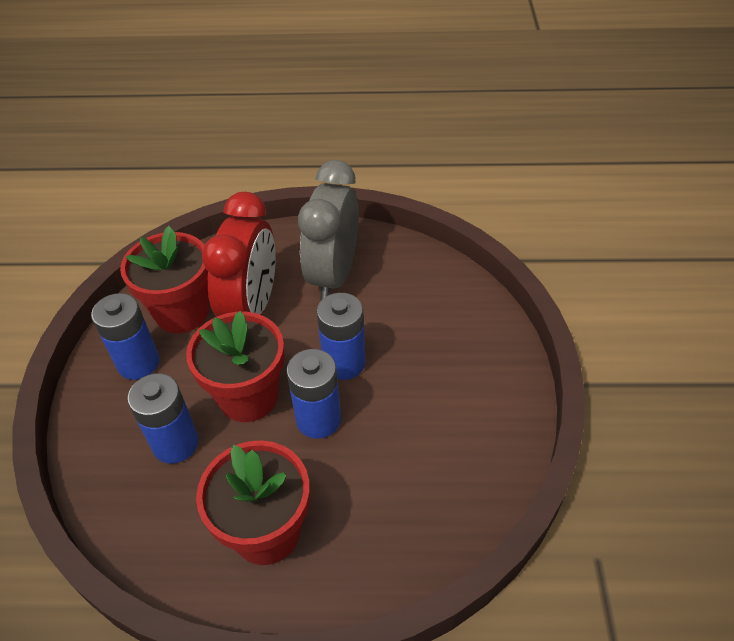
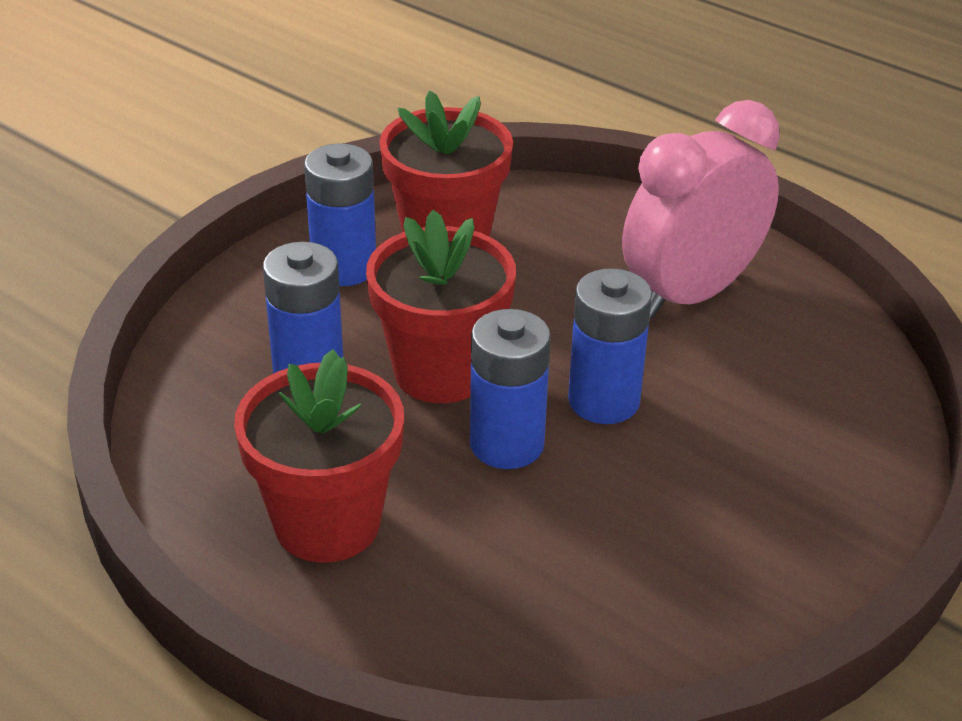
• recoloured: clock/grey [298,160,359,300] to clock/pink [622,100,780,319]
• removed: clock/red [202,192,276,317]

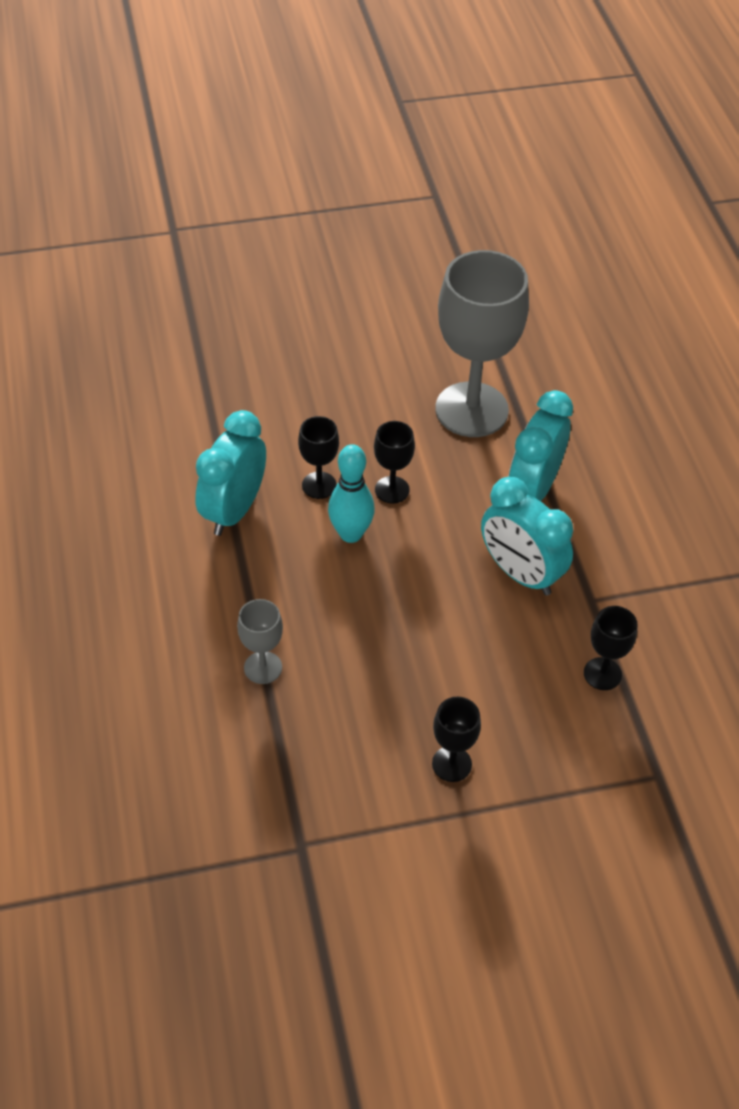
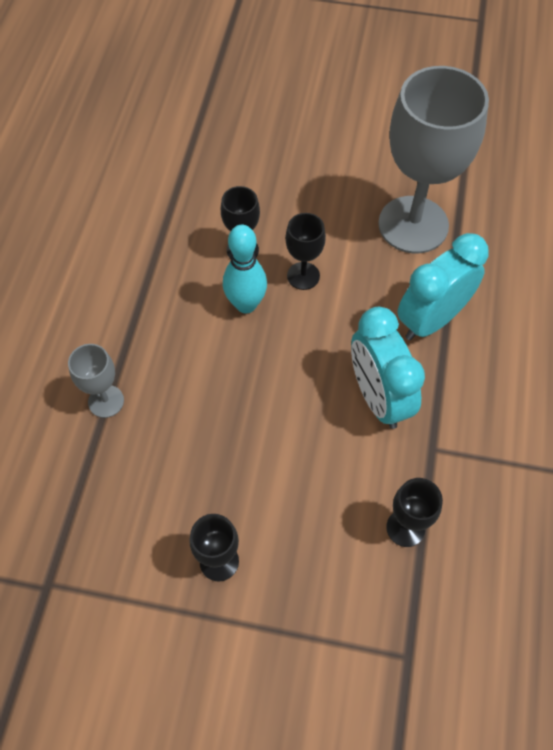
• removed: clock/turquoise [195,410,266,536]

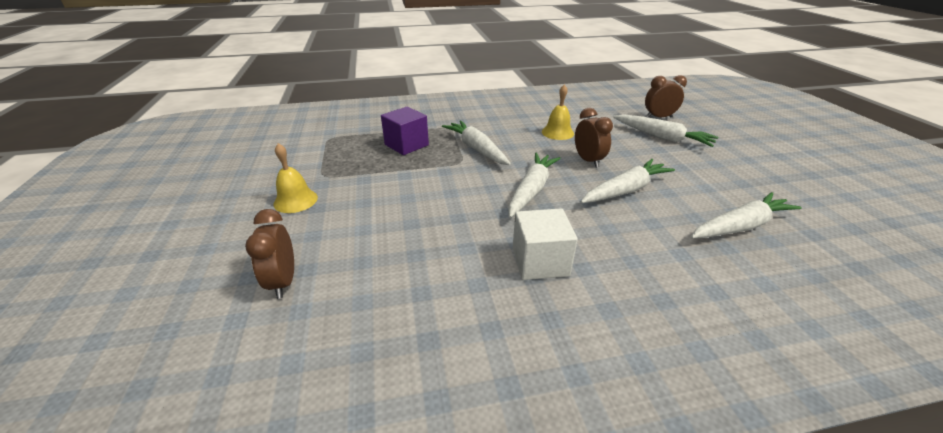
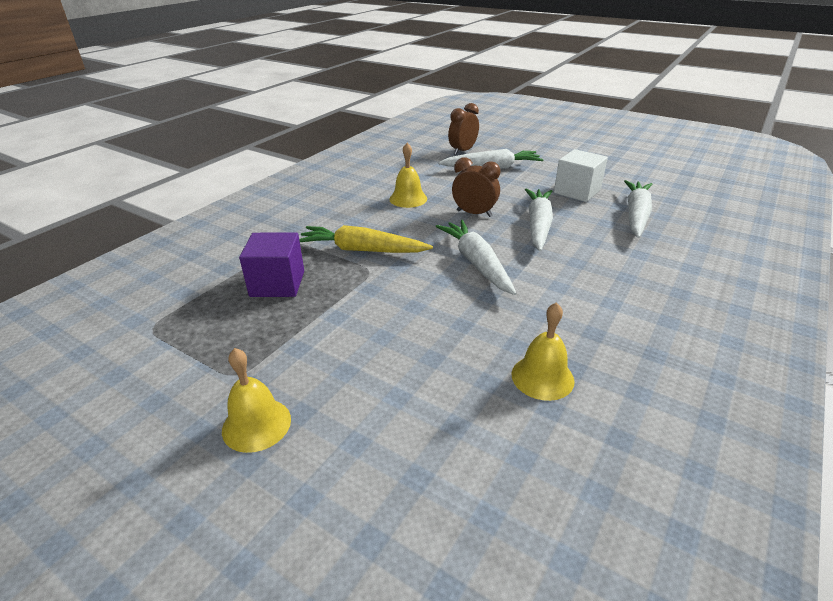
• recoloured: carrot/white [442,121,511,165] to carrot/yellow [299,225,433,253]
• moved: cube/white [513,208,578,280] to [554,149,608,202]
• removed: clock/brown [245,209,294,299]
• added: bell/yellow [511,302,575,401]

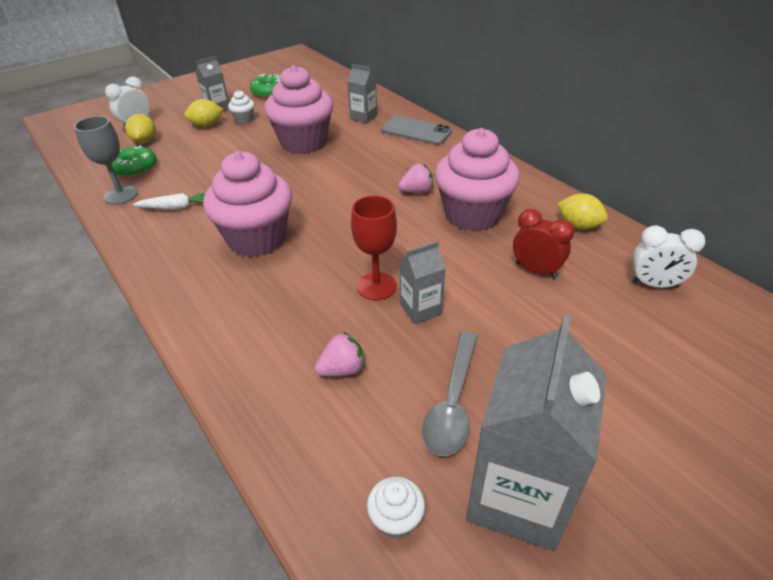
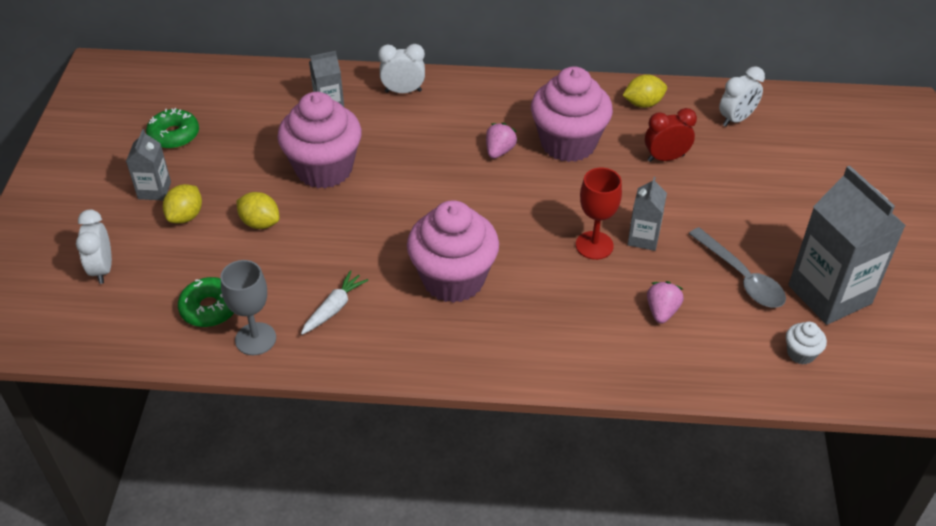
• removed: cupcake/white [228,90,254,124]
• moved: lemon/yellow [125,114,156,143] to [236,192,279,229]
• replaced: phone/grey [381,116,452,145] to clock/white [378,44,425,93]

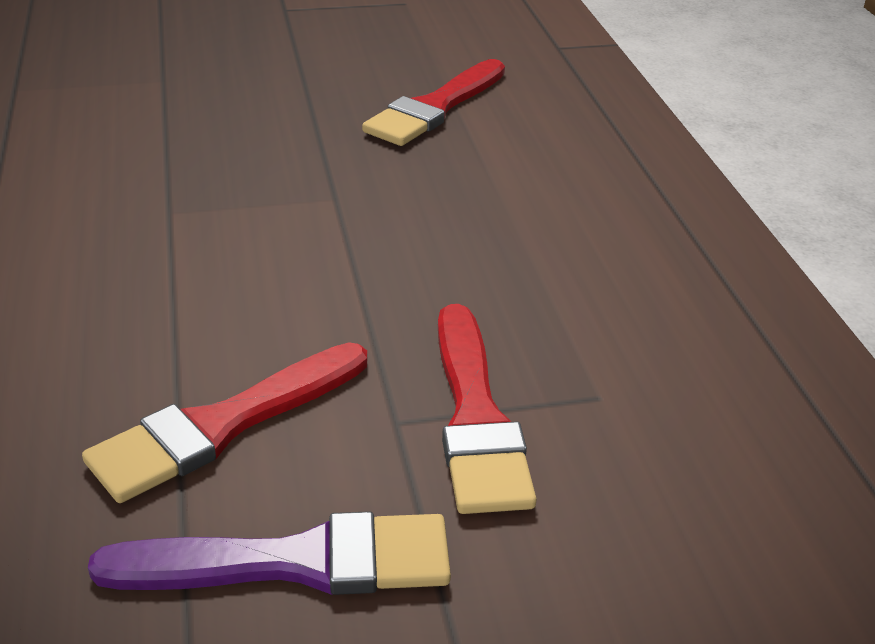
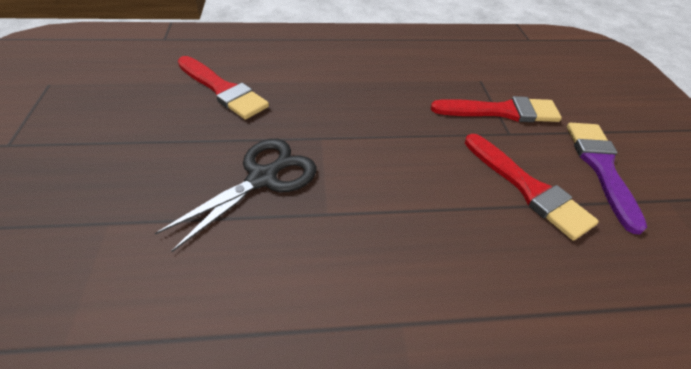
• added: scissors/black [155,139,316,252]

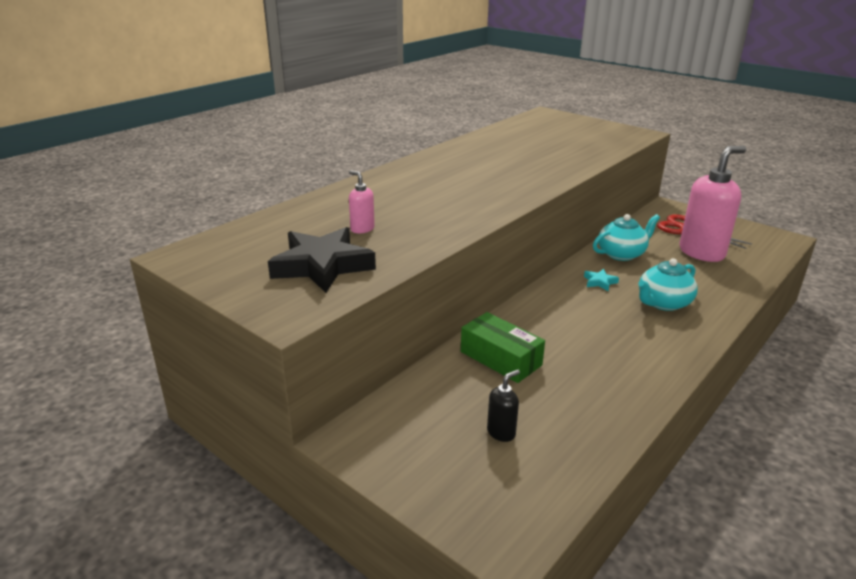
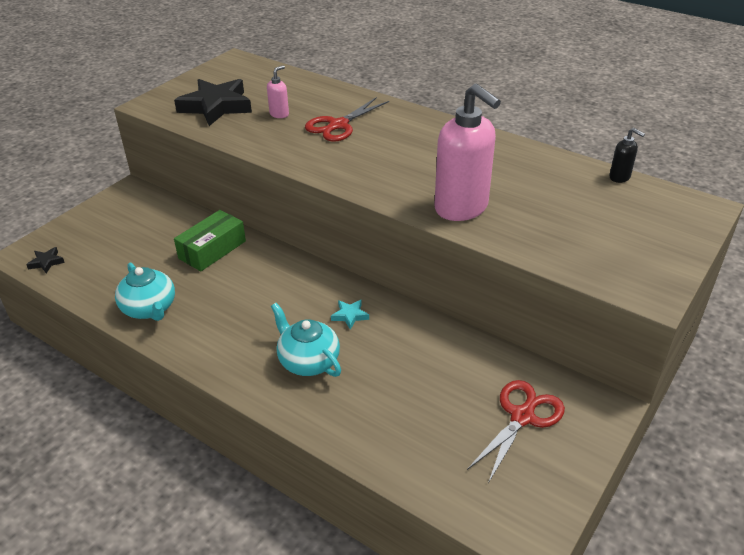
• moved: soap dispenser/pink [680,146,747,262] to [434,84,501,221]
• moved: teapot/turquoise [593,214,660,261] to [115,263,175,321]
• moved: soap dispenser/black [487,369,520,442] to [609,128,645,183]
• added: scissors/red [305,97,389,142]
• added: star/black [26,247,65,274]

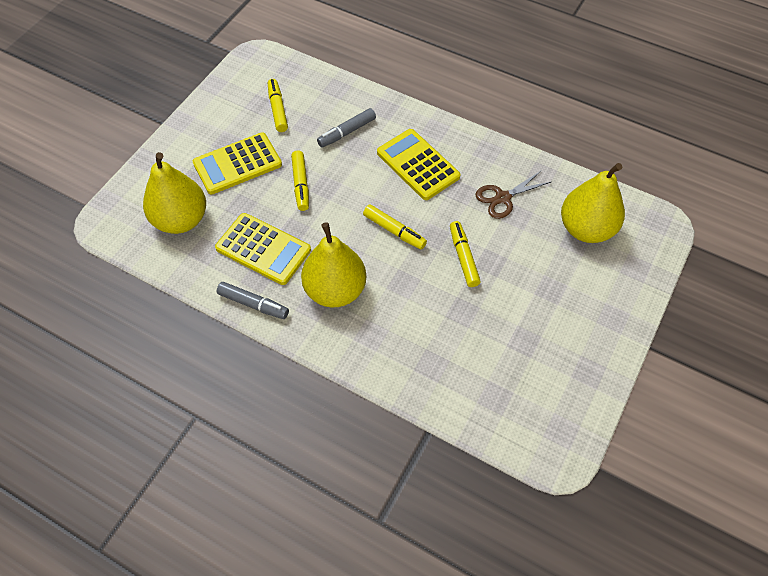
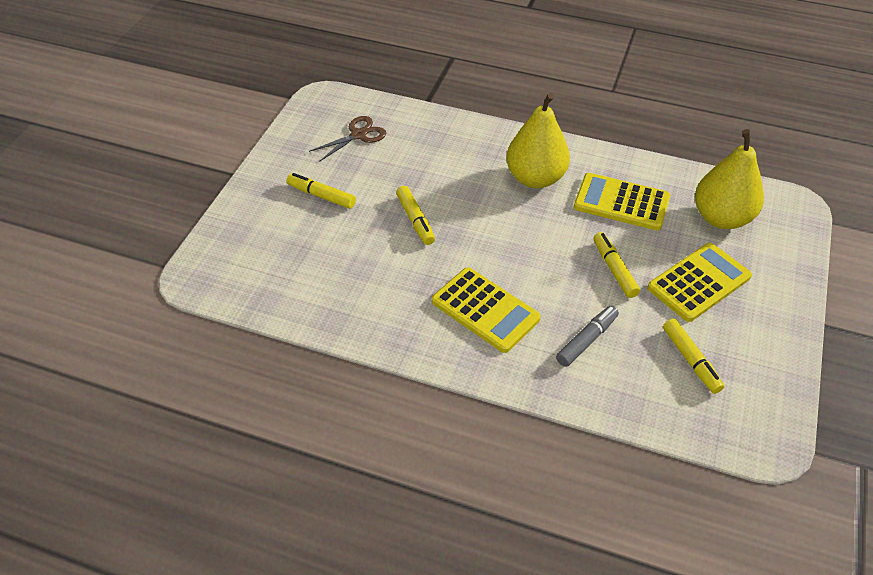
• removed: pear/yellow [561,163,625,243]
• moved: scissors/brown [476,171,551,219] to [309,116,386,162]
• moved: marker/yellow [363,204,427,250] to [287,173,356,209]
• removed: marker/grey [216,282,289,319]

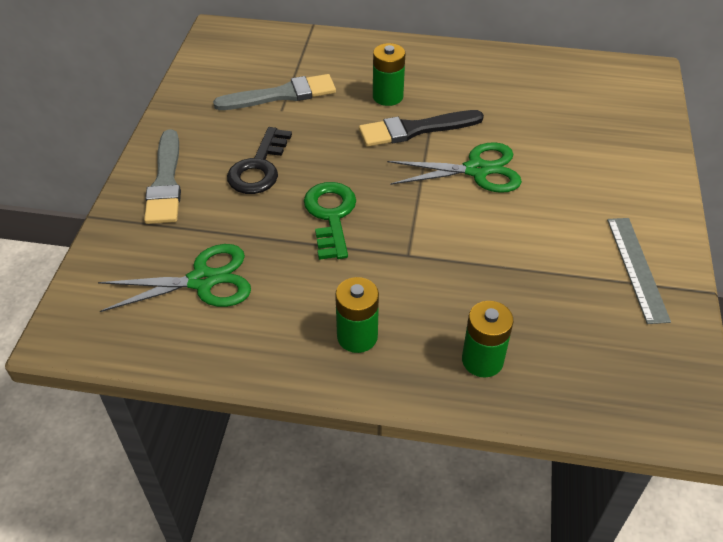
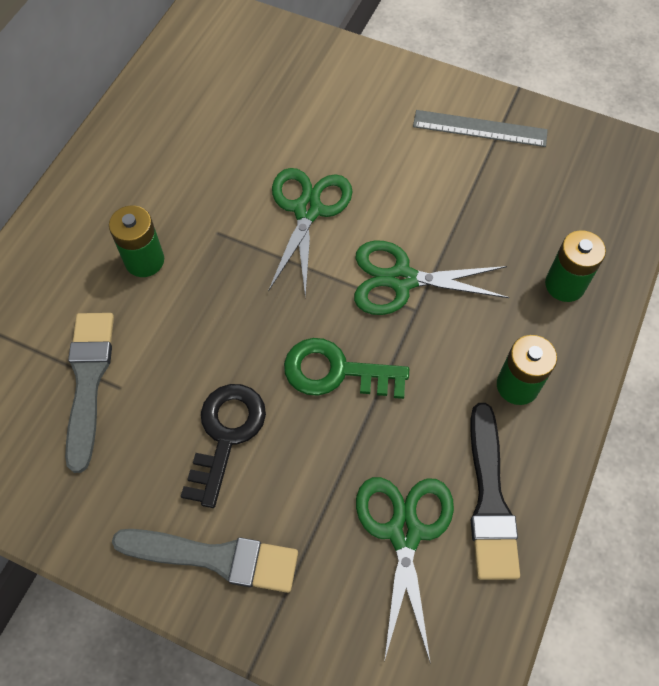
• moved: brush/black [359,110,484,147] to [470,403,520,580]
• turned: key/black [227,127,292,194] = [181,384,266,508] 105 degrees counterclockwise
• added: scissors/green [354,241,510,315]

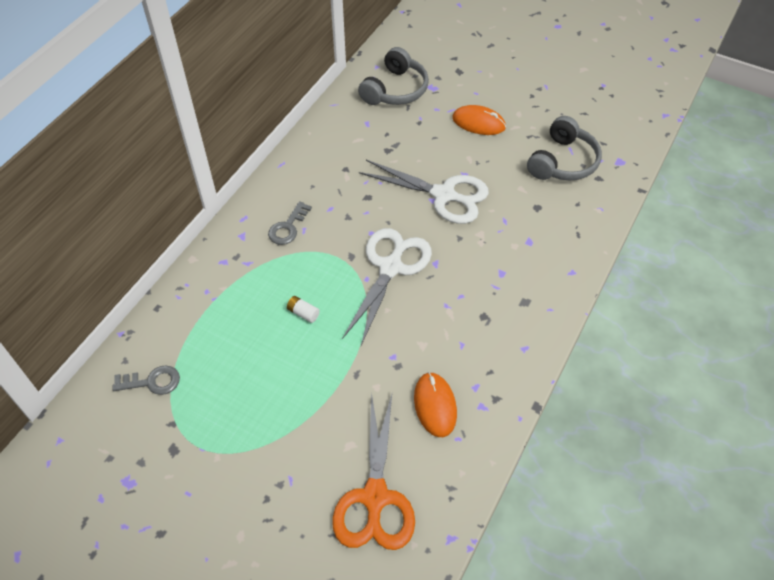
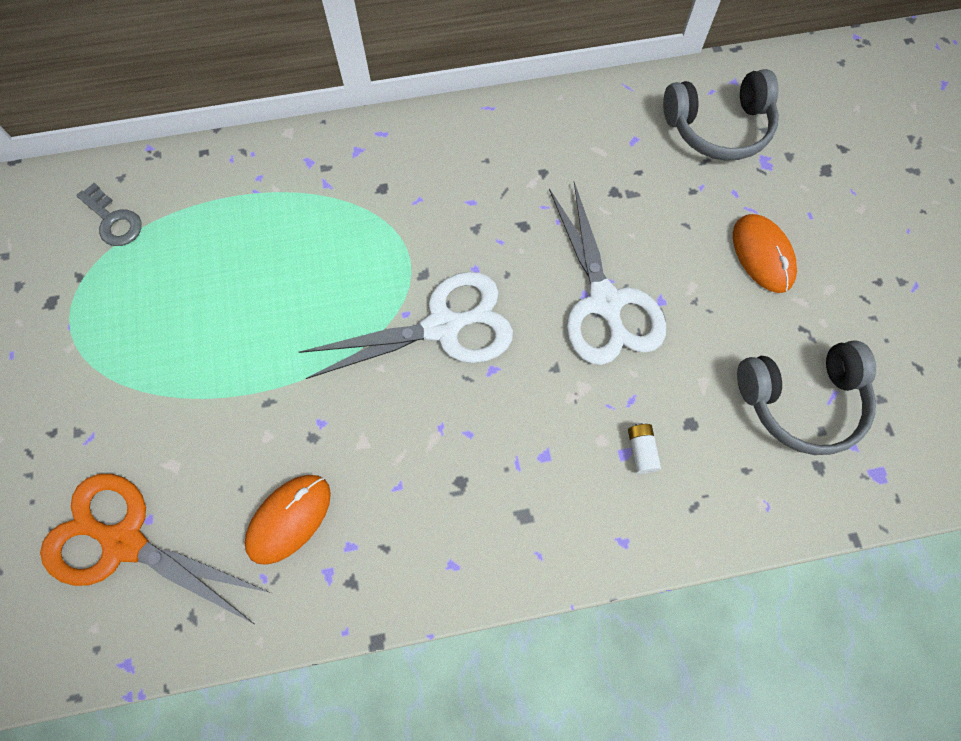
• removed: key/grey [268,201,312,245]
• moved: battery/white [287,296,320,323] to [628,423,661,474]
• turned: scissors/orange [332,391,415,550] = [40,474,271,624] 60 degrees clockwise

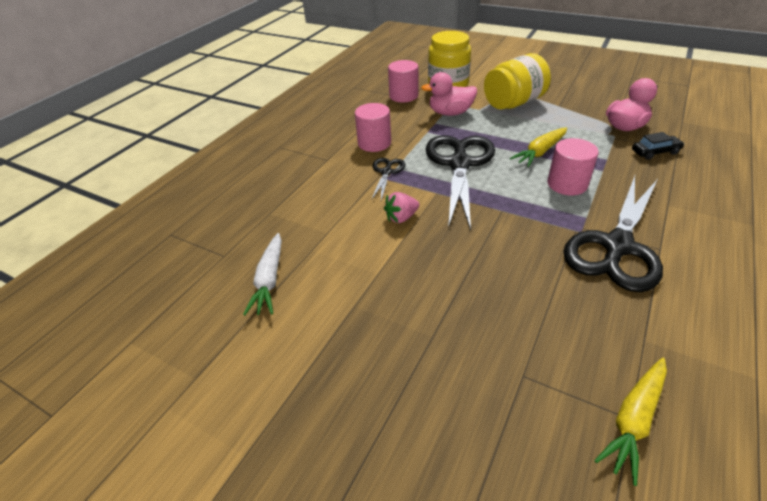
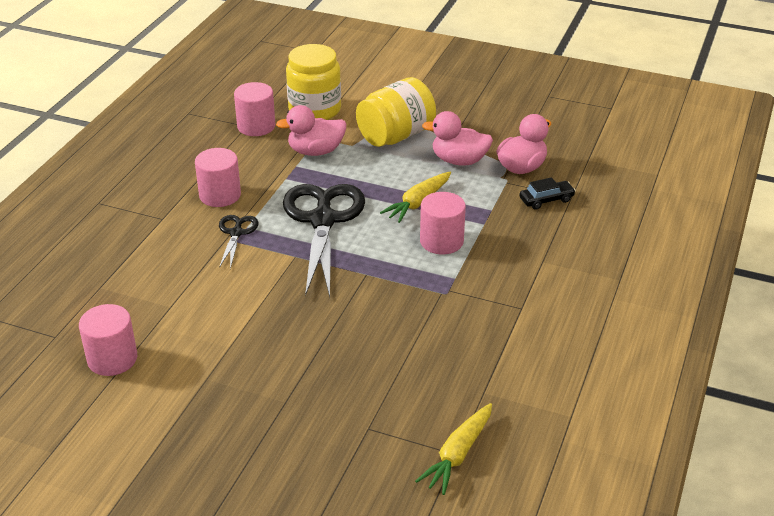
• removed: scissors/black [563,176,663,292]
• removed: strawberry/pink [384,192,419,223]
• replaced: carrot/white [243,233,282,316] to cylinder/pink [79,304,137,376]
• added: duck/pink [422,111,493,166]

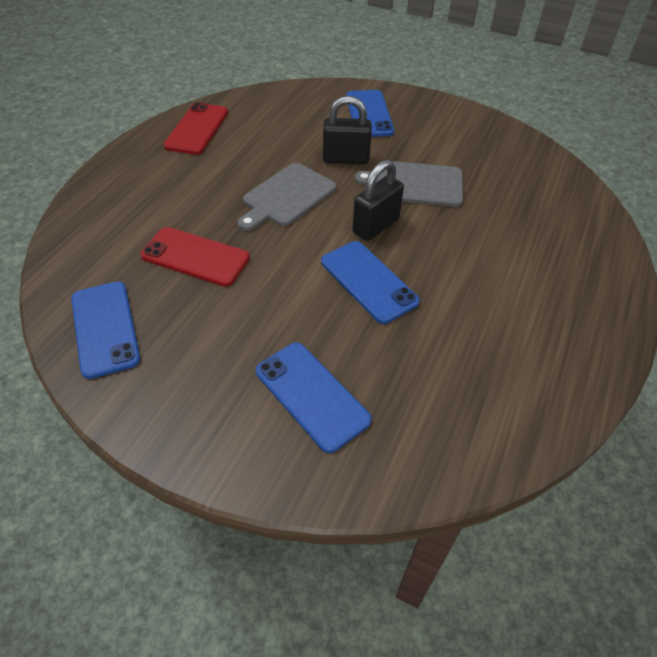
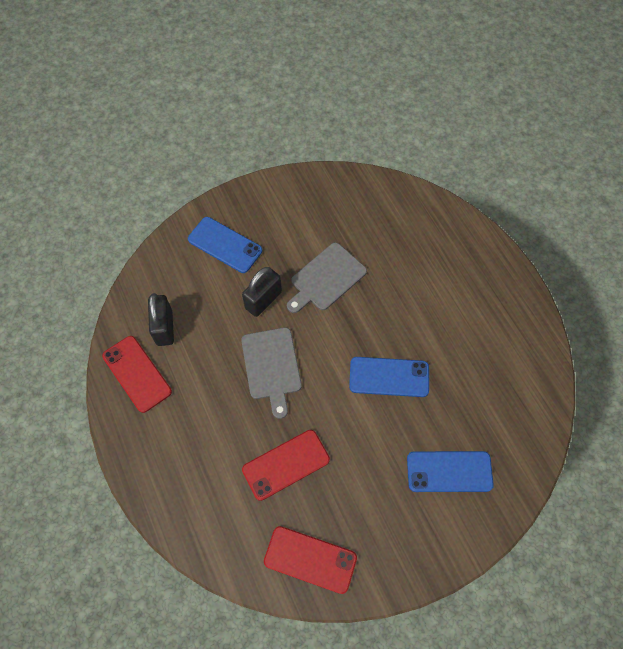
• moved: padlock/black [352,160,404,241] to [148,293,174,346]
• recoloured: phone/blue [71,281,141,379] to phone/red [264,526,357,594]

